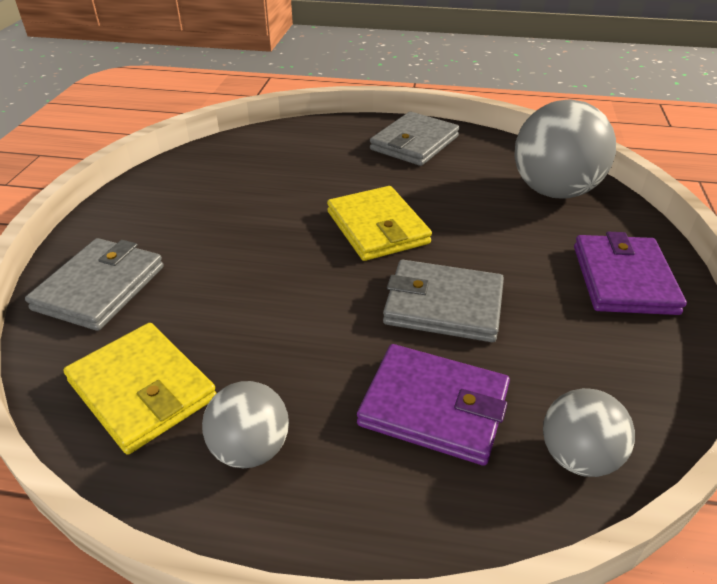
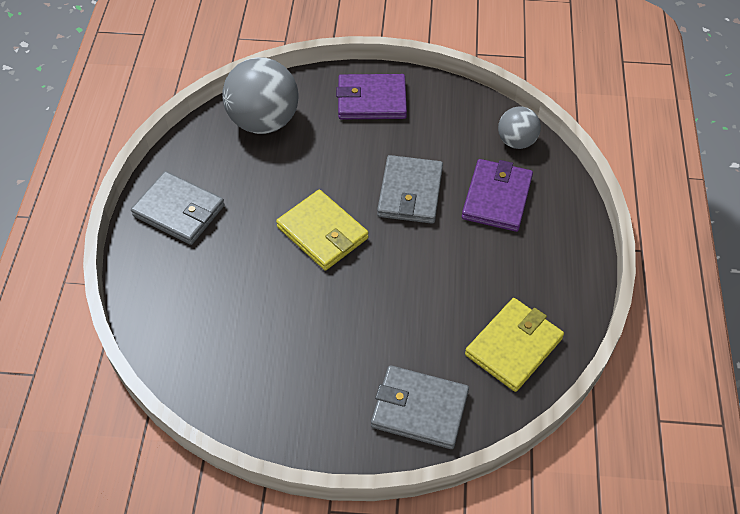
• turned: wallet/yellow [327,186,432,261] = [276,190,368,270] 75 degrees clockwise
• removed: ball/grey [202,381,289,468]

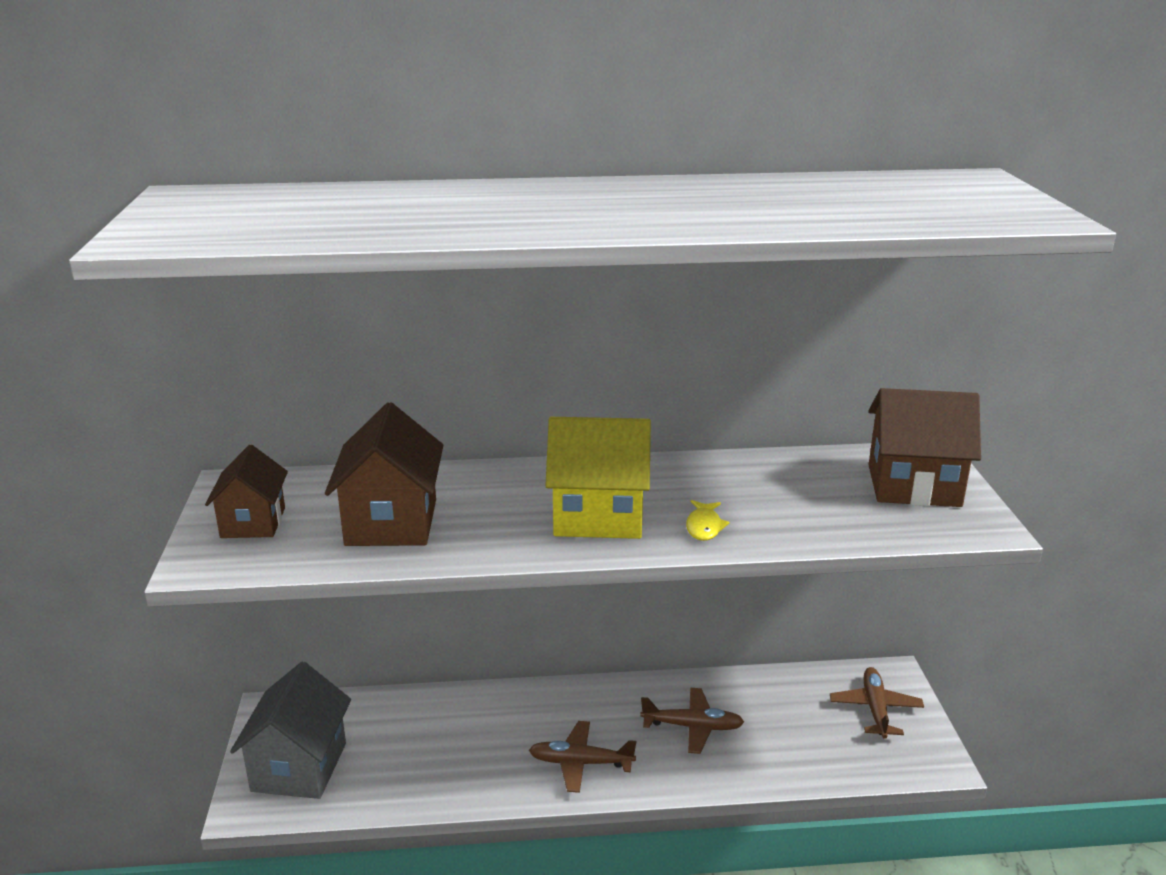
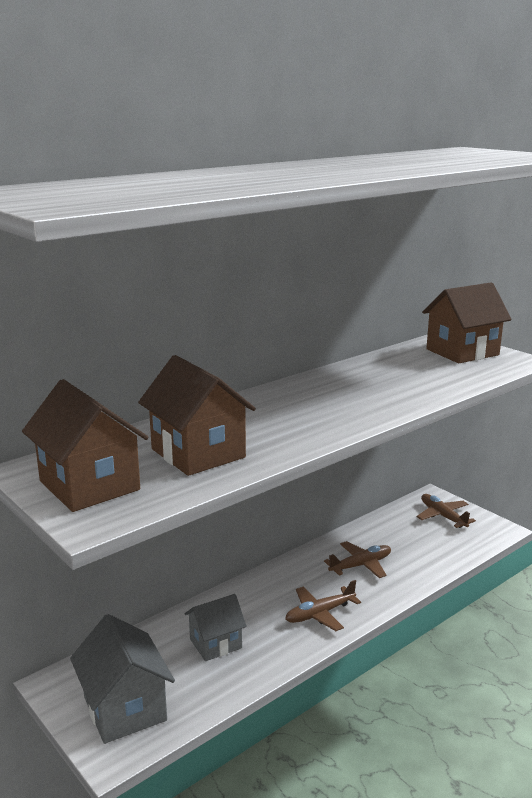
• removed: house/yellow [545,417,651,539]
• resized: house/brown [205,445,288,538] = [22,379,148,512] x1.53
• removed: fish/yellow [686,500,729,541]
• added: house/grey [184,594,247,661]

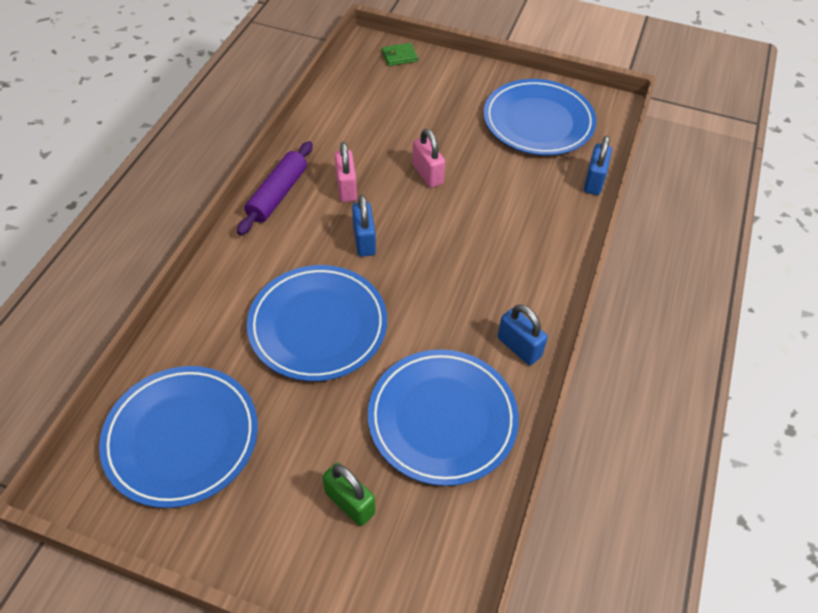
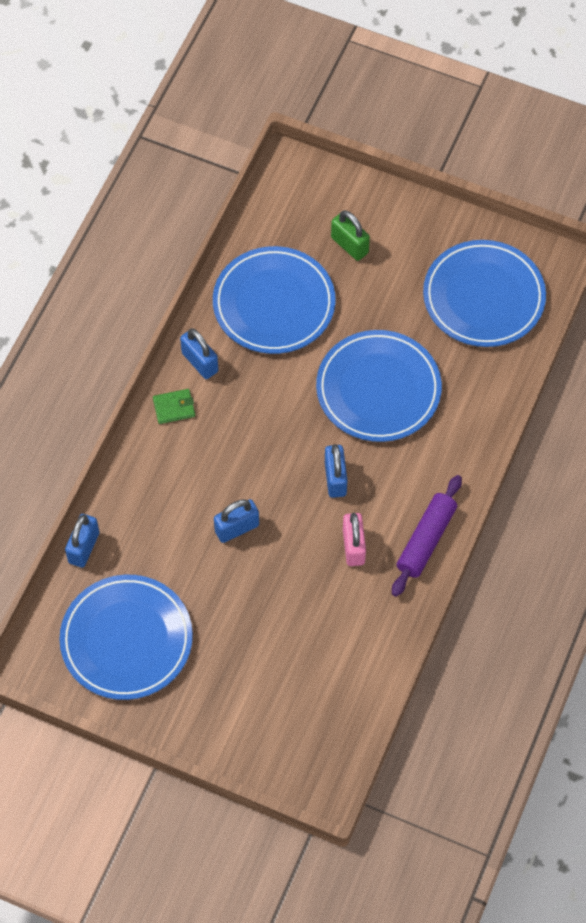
• moved: wallet/green [382,43,418,66] to [153,389,195,424]
• removed: padlock/pink [412,129,445,188]
• added: padlock/blue [214,499,259,543]

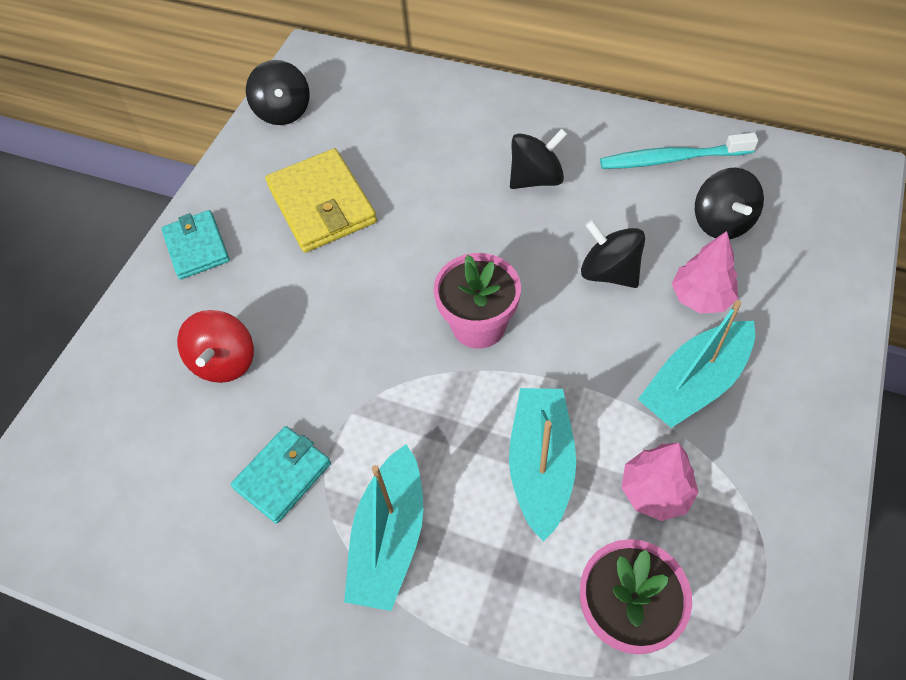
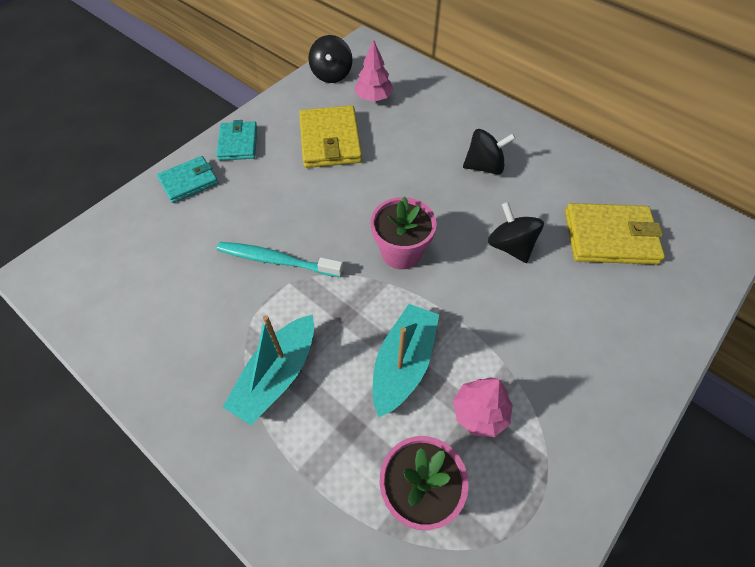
• moved: toothbrush/turquoise [600,133,758,169] to [217,242,343,278]
• replaced: spinning top/black [695,168,764,239] to wallet/yellow [565,203,665,265]
• moved: tree/pink [672,231,738,313] to [355,40,393,102]
• removed: boat/turquoise [638,300,755,428]
• removed: spinning top/red [177,310,254,383]
• moved: wallet/turquoise [231,426,331,524] to [157,156,218,203]

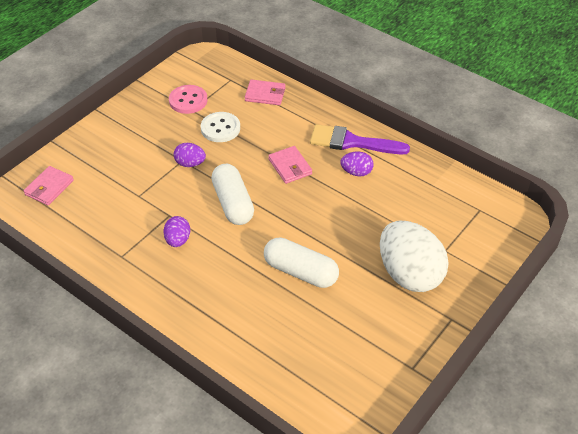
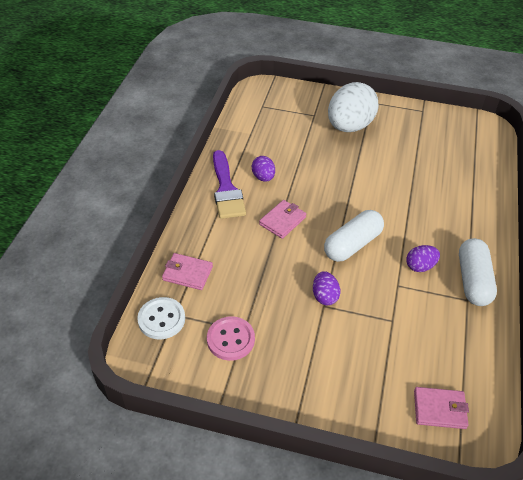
• turned: wallet/pink [245,80,286,105] = [162,253,213,290] 60 degrees counterclockwise
• moved: button/white [201,112,240,142] to [137,297,185,339]
• moved: capsule/white [264,238,339,288] to [459,238,497,306]

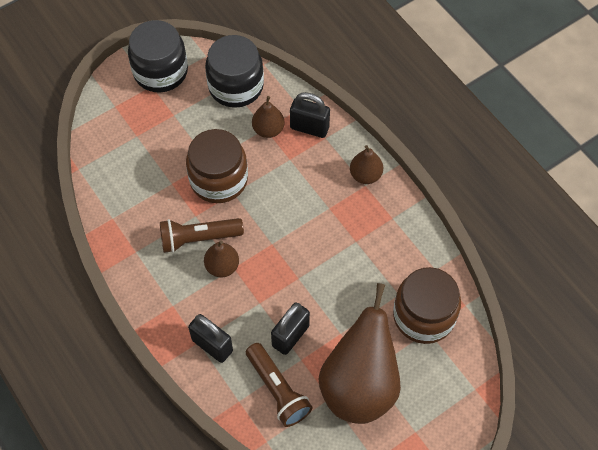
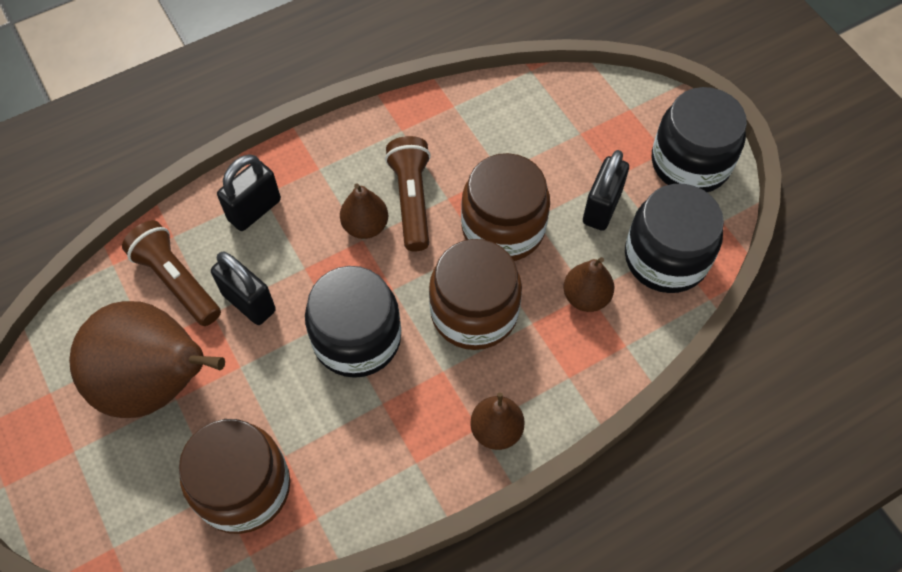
• moved: padlock/black [290,92,330,138] to [583,150,629,231]
• turned: flashlight/brown [246,343,313,427] = [122,220,221,326] 75 degrees clockwise
• added: jar/brown [429,239,522,350]
• added: jar/black [305,266,401,378]

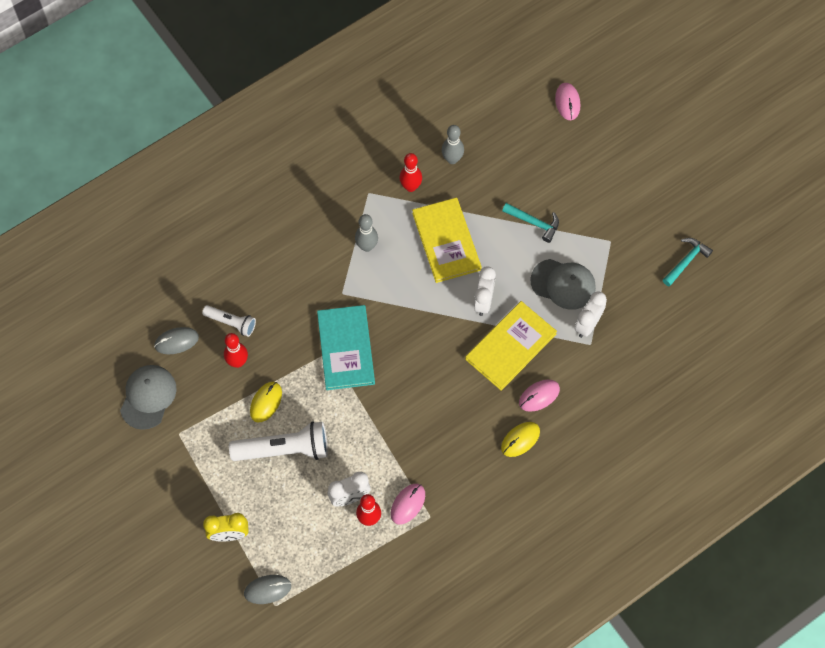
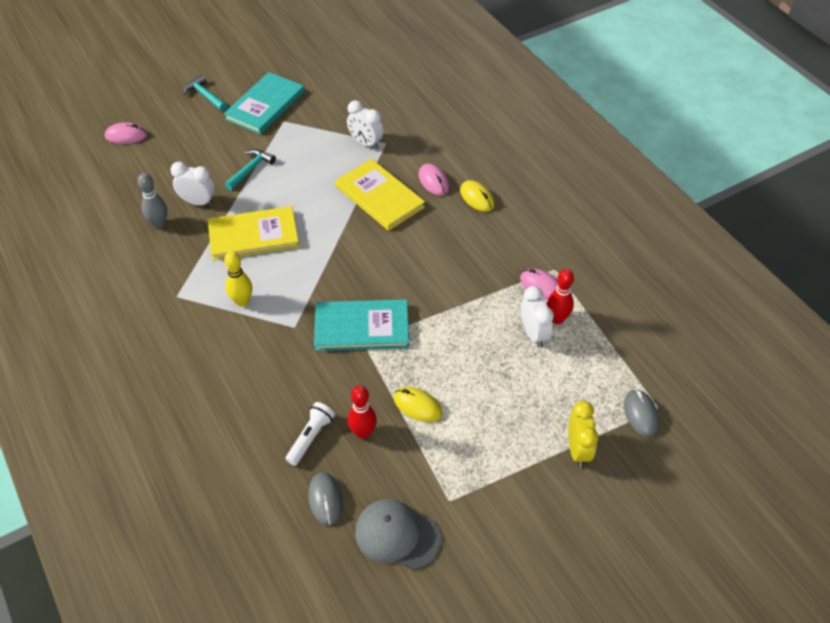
• removed: bowling pin/red [399,153,422,192]
• recoloured: bowling pin/grey [355,214,378,252] to bowling pin/yellow [224,251,252,307]
• moved: hammer/turquoise [663,238,713,286] to [184,75,227,111]
• removed: cap/grey [530,259,596,310]
• moved: clock/white [474,267,496,316] to [171,162,215,206]
• removed: flashlight/white [229,421,328,461]
• added: book/turquoise [224,72,304,134]

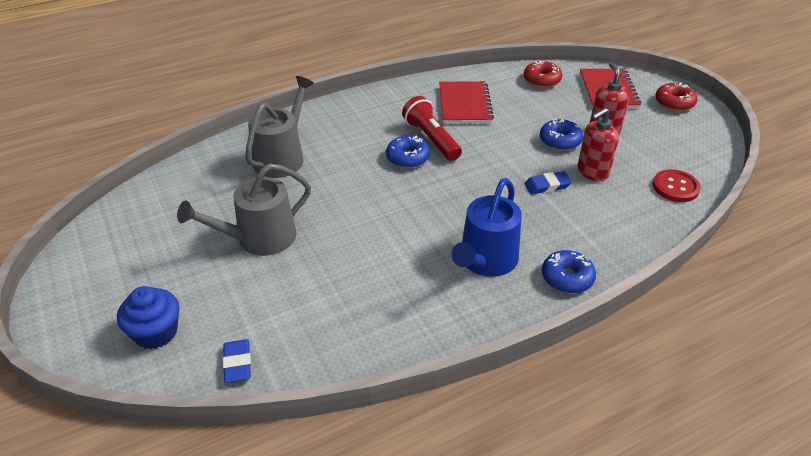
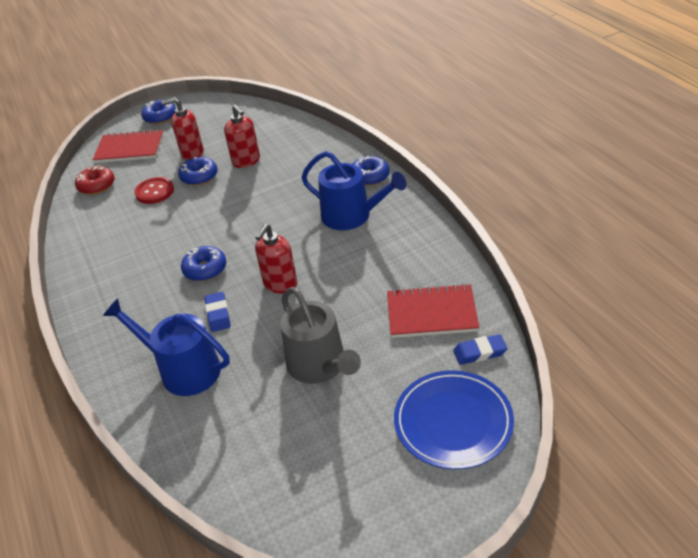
• recoloured: watering can/grey [245,76,313,178] to watering can/blue [103,298,230,396]
• moved: notebook/red [439,81,494,124] to [387,283,479,338]
• recoloured: donut/red [655,82,697,111] to donut/blue [141,100,176,124]
• removed: flashlight/red [402,96,462,161]
• moved: button/red [653,169,701,202] to [134,177,174,204]
• moved: eraser/blue [524,171,572,195] to [205,292,231,332]
• replaced: cupcake/blue [117,286,179,349] to plate/blue [394,370,514,469]
• added: soap dispenser/red [255,224,297,293]

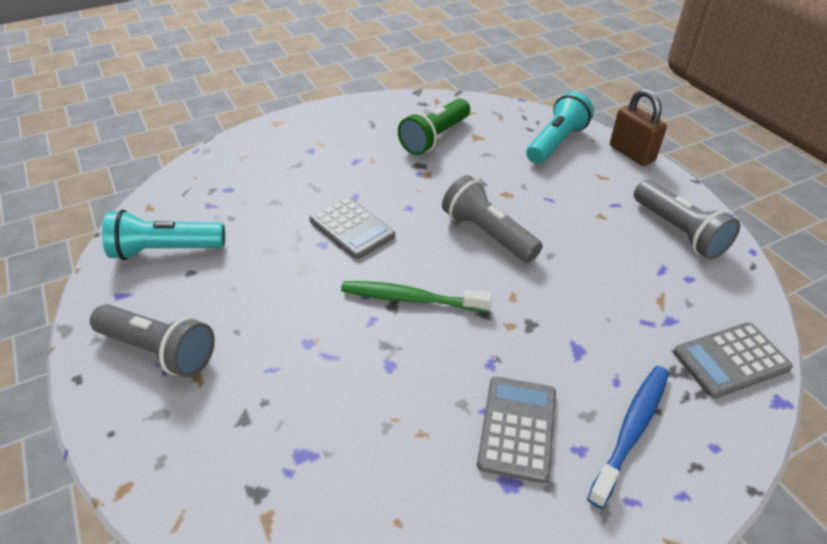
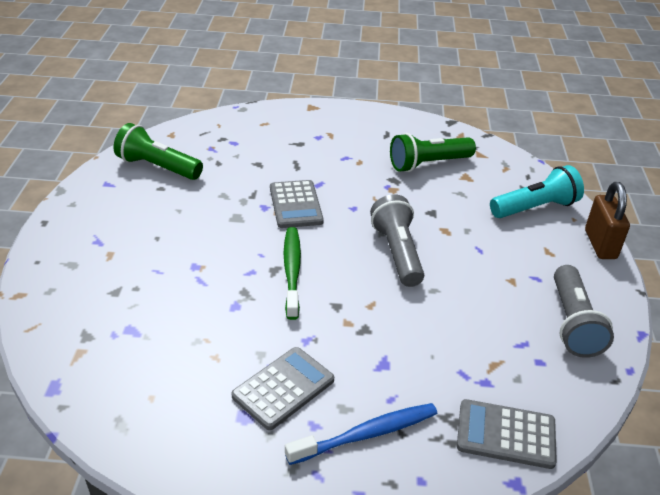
• recoloured: flashlight/turquoise [102,210,225,260] to flashlight/green [114,123,203,180]
• turned: toothbrush/green [341,281,492,313] = [284,227,301,320] 45 degrees clockwise
• removed: flashlight/grey [90,304,215,377]

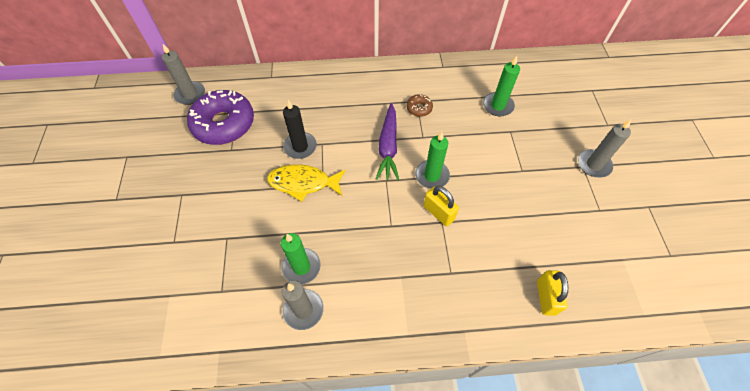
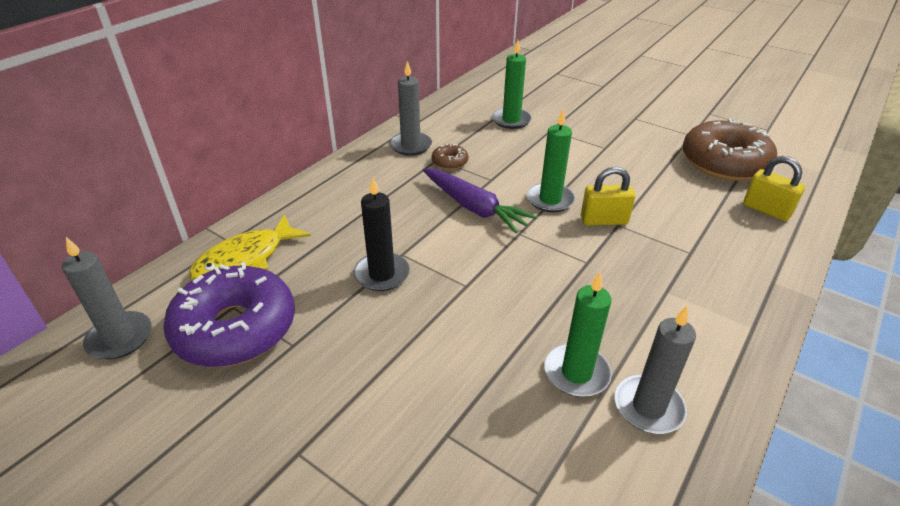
• moved: candle/grey [578,120,631,178] to [390,61,432,156]
• moved: fish/yellow [267,164,346,202] to [188,215,311,280]
• added: donut/brown [682,118,777,181]

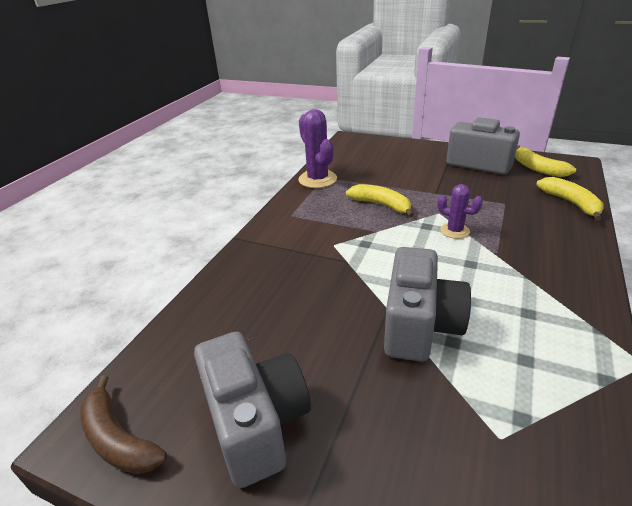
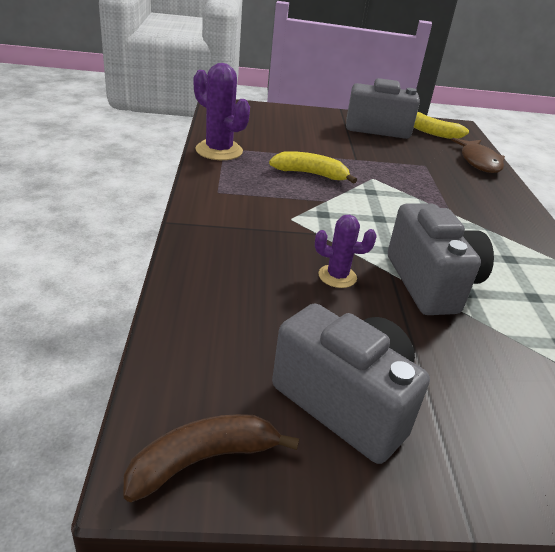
• replaced: banana/yellow [536,177,604,221] to fish/brown [451,138,505,173]
• moved: cactus/purple [438,184,483,239] to [315,215,376,288]
• turned: banana/brown [80,375,167,474] = [123,414,299,502] 135 degrees clockwise

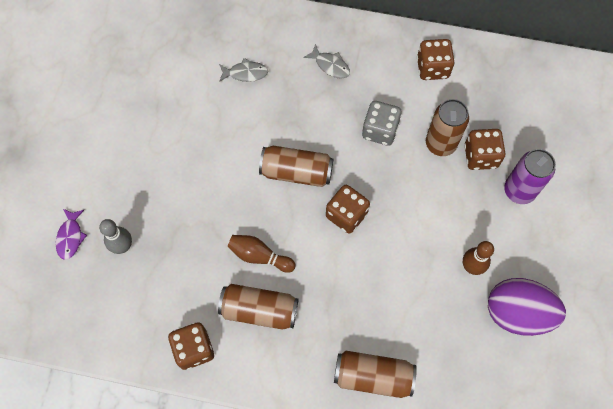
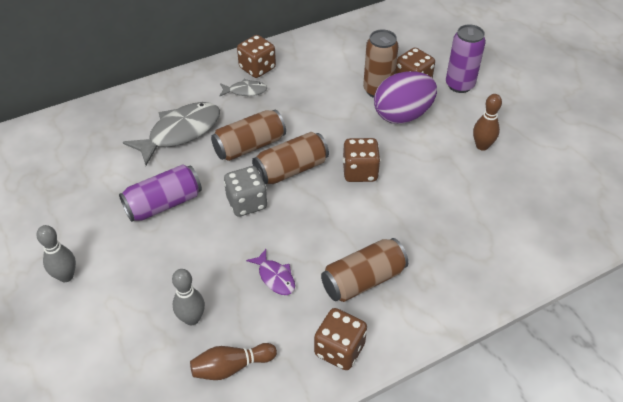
• moved: dice/brown [417,39,455,80] to [237,35,276,78]
• resized: fish/grey [219,58,268,82] = [123,102,220,165] x1.98
• moved: dice/grey [362,101,402,146] to [224,166,267,217]
• moved: fish/purple [56,209,87,260] to [246,249,295,295]
• moved: bowling pin/brown [227,235,296,273] to [190,343,277,380]
• moved: egg/purple [488,278,566,336] to [374,71,437,124]
• moved: can/brown [334,351,417,398] to [211,109,286,161]
• added: can/purple [119,164,202,222]
• added: bowling pin/grey [36,225,76,282]

